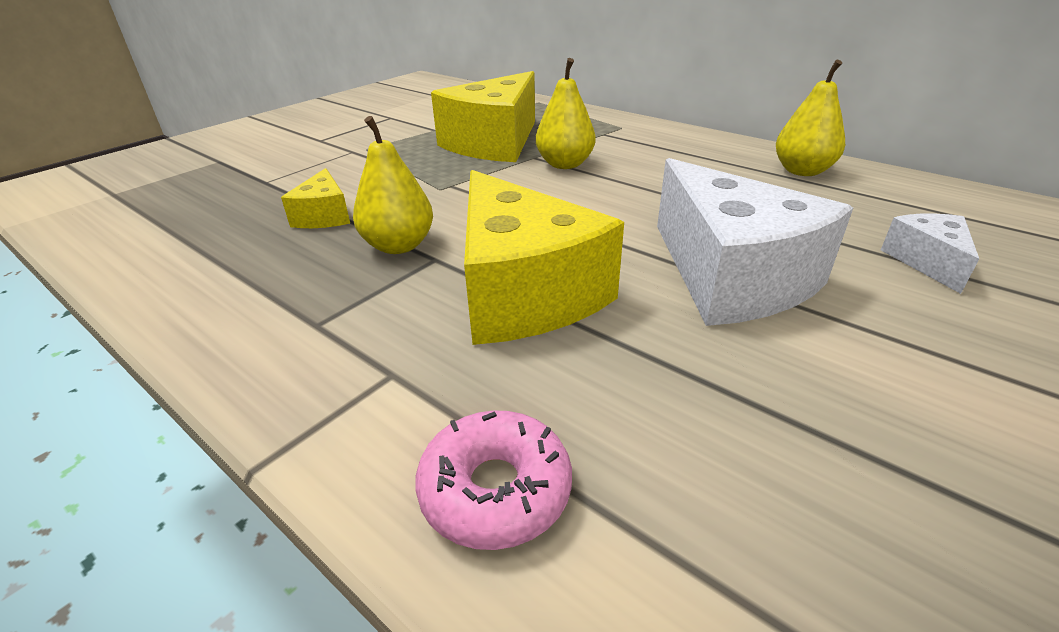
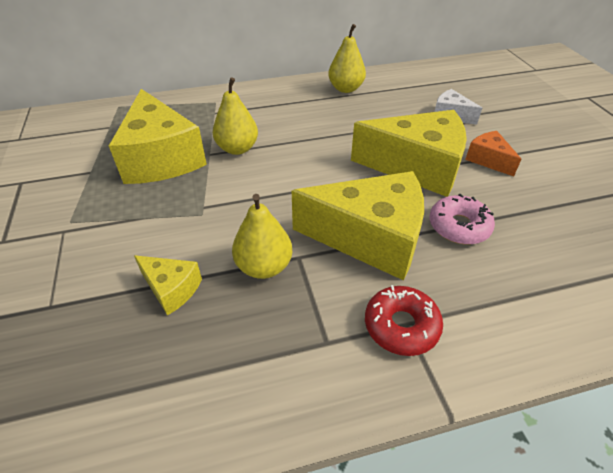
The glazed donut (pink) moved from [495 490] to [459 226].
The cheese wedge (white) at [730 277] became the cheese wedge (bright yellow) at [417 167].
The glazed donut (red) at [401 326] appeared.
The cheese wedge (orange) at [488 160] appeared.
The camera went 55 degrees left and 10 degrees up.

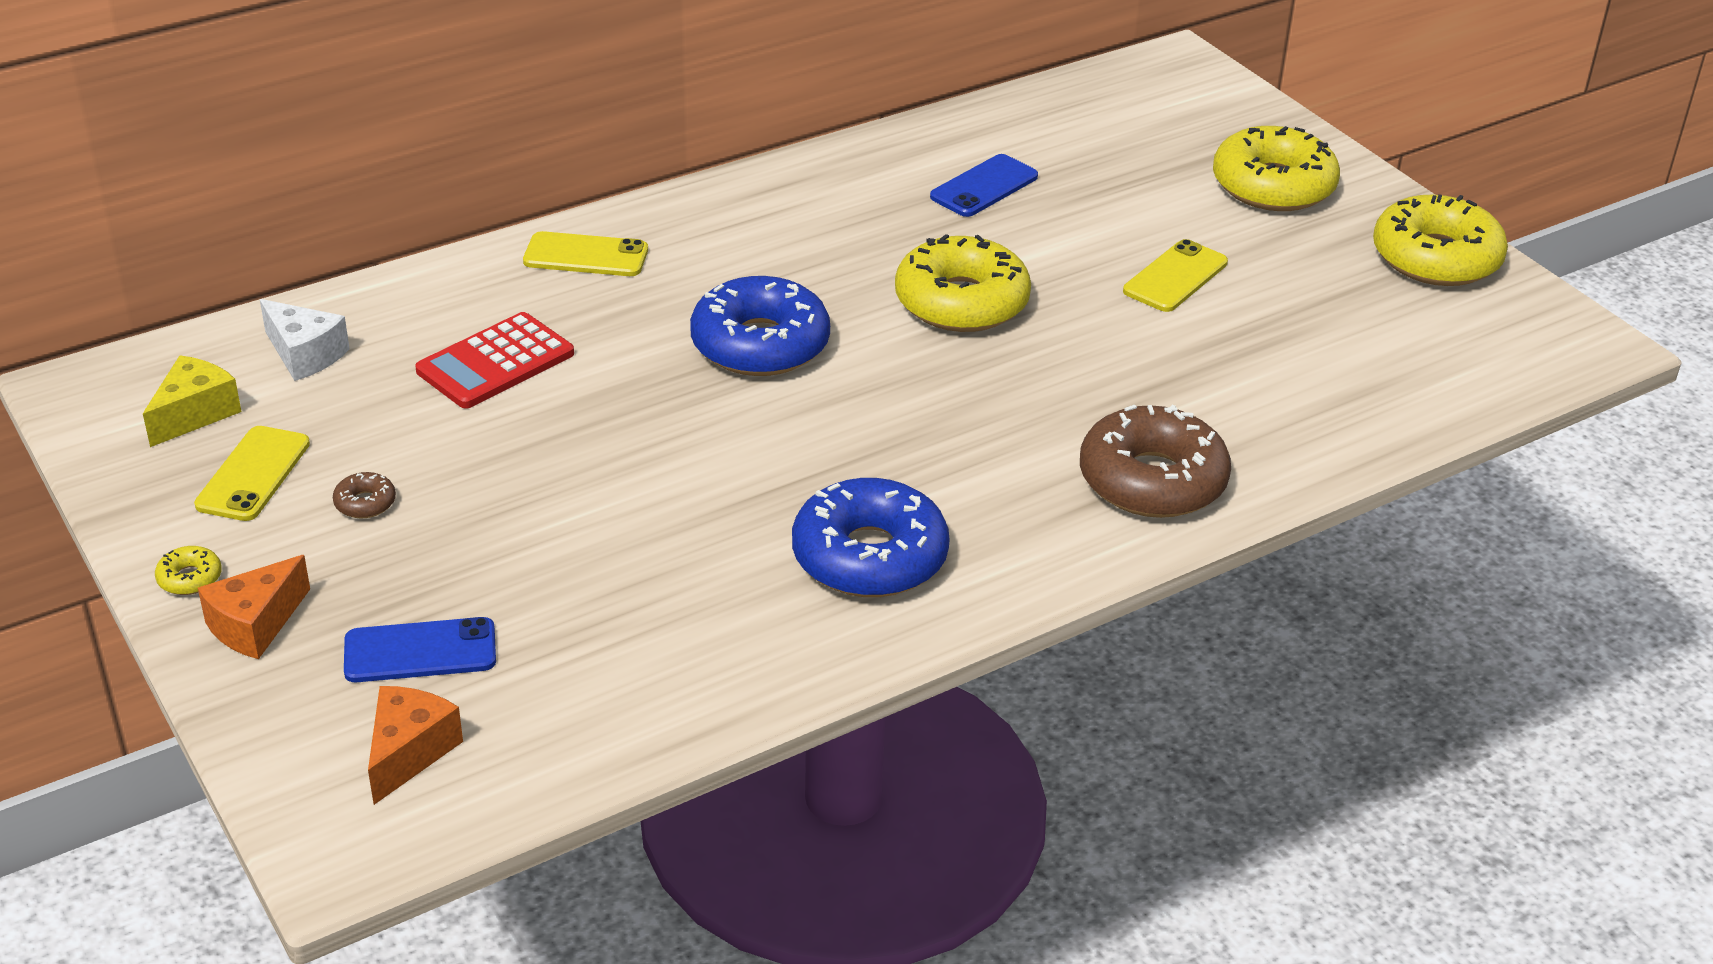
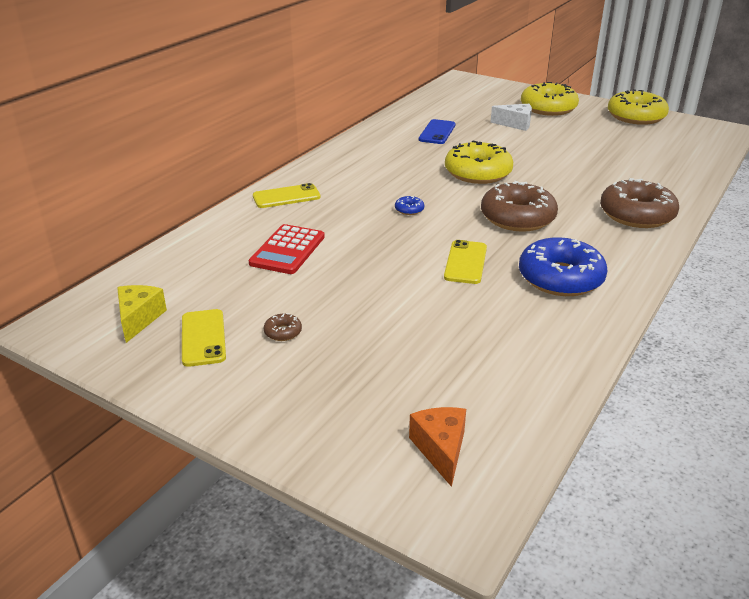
The glazed donut (bright yellow) at [190 578] disappeared.
The cheese wedge (orange) at [255 624] disappeared.
The cheese wedge (white) moved from [304 354] to [515 124].
The mobile phone (blue) at [420 651] disappeared.
The glazed donut (blue) at [760 344] changed to 0.40 times the size.
The mobile phone (bright yellow) moved from [1175 277] to [465 262].
The glazed donut (russet) at [517 217] appeared.
The camera went 25 degrees left and 5 degrees down.

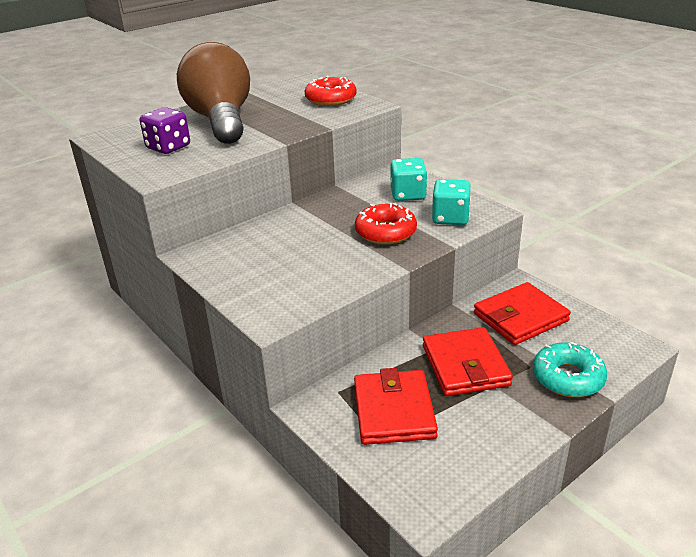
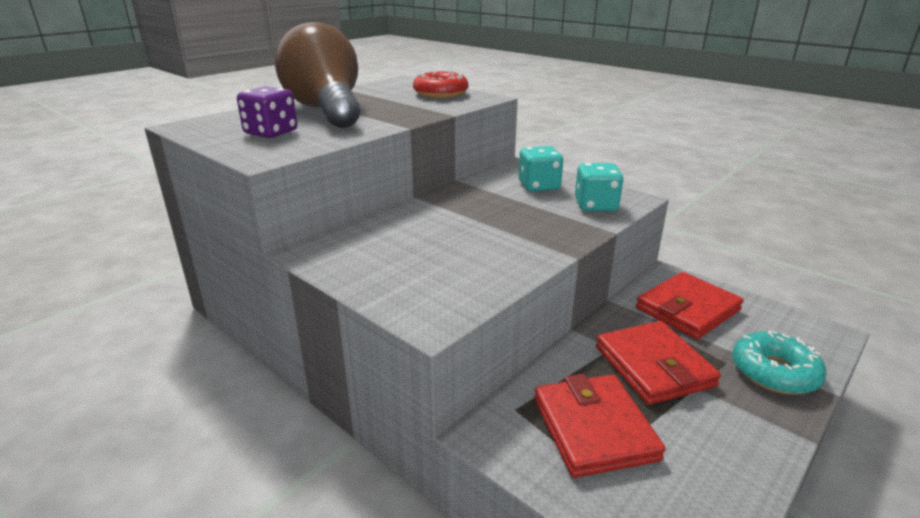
The glazed donut (red) at [385 232] disappeared.
The camera went 10 degrees left and 5 degrees down.

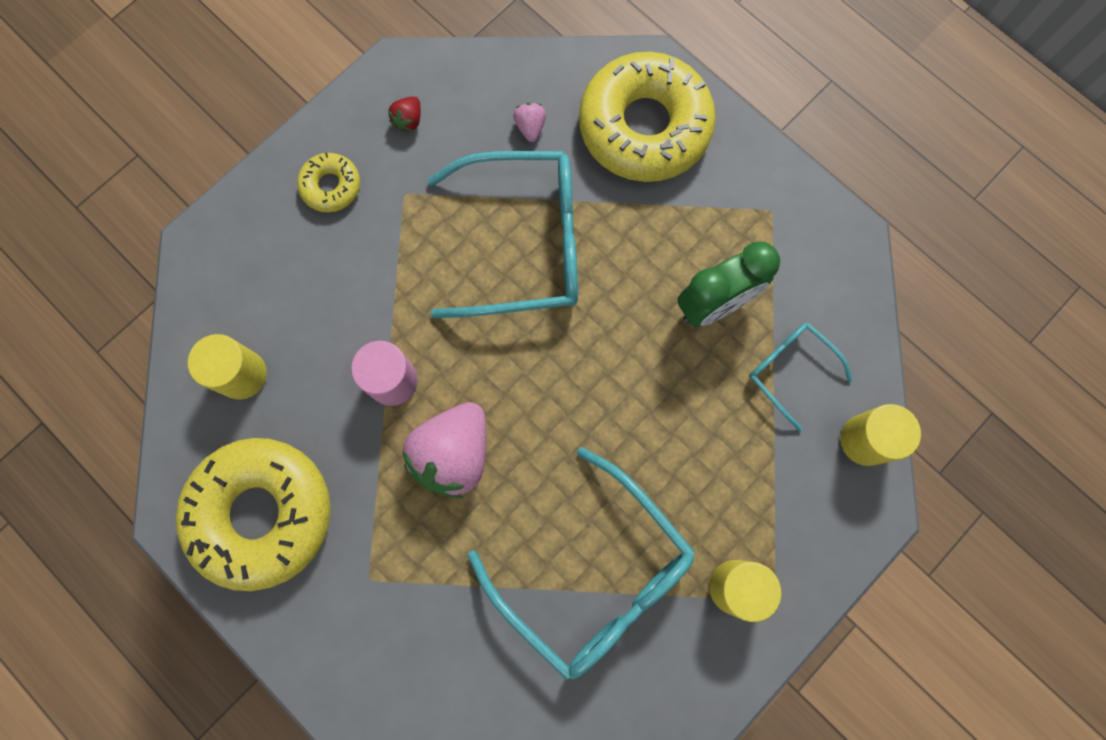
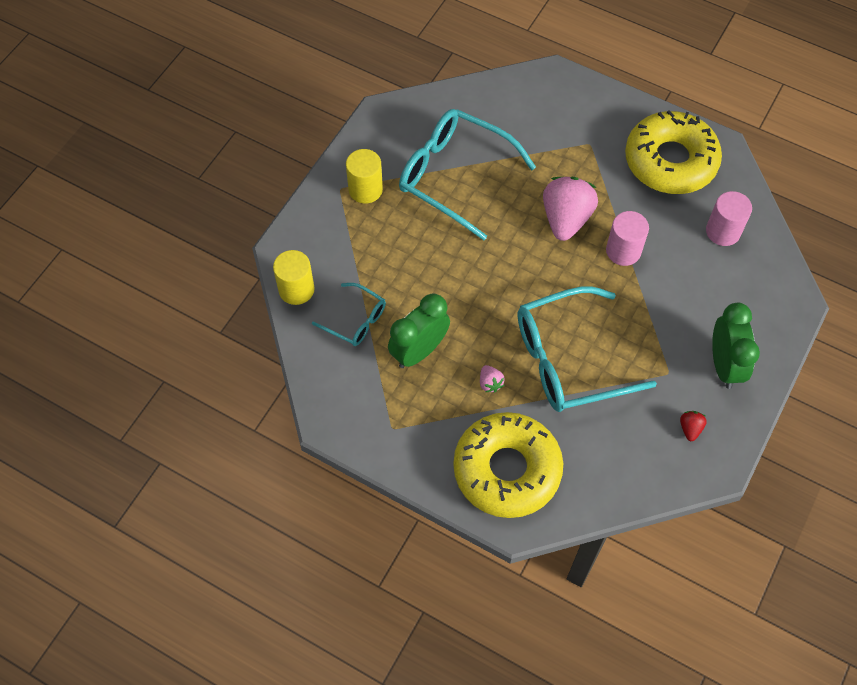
The cylinder (bright yellow) at [242 374] became the cylinder (pink) at [723 231].
The glazed donut (bright yellow) at [331 186] was replaced by the alarm clock (emerald) at [724 365].
The strawberry (pink) moved from [530 127] to [490 383].
The camera went 165 degrees right and 15 degrees down.

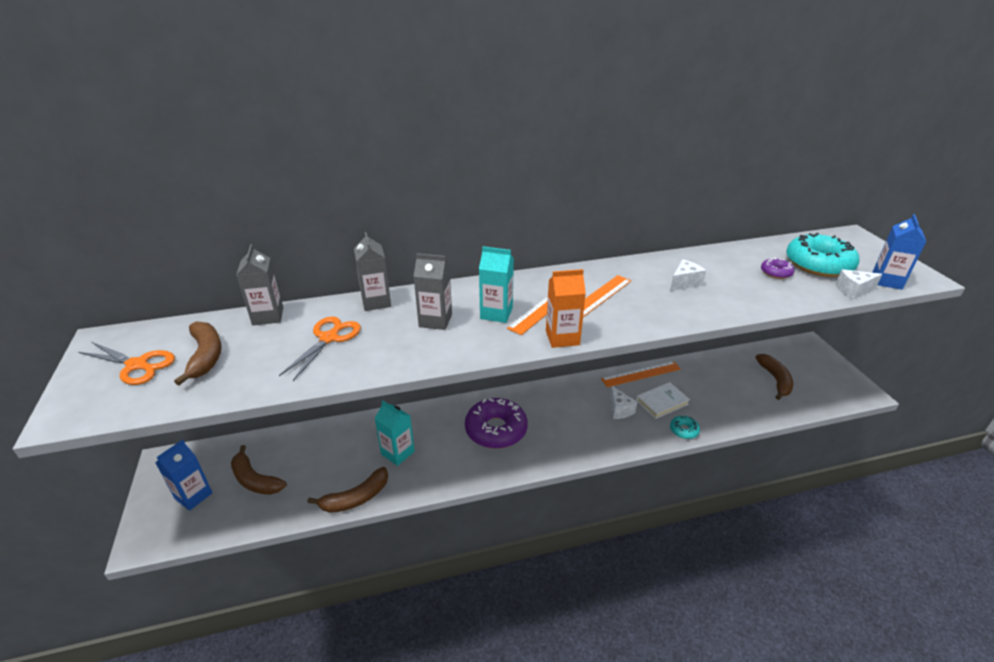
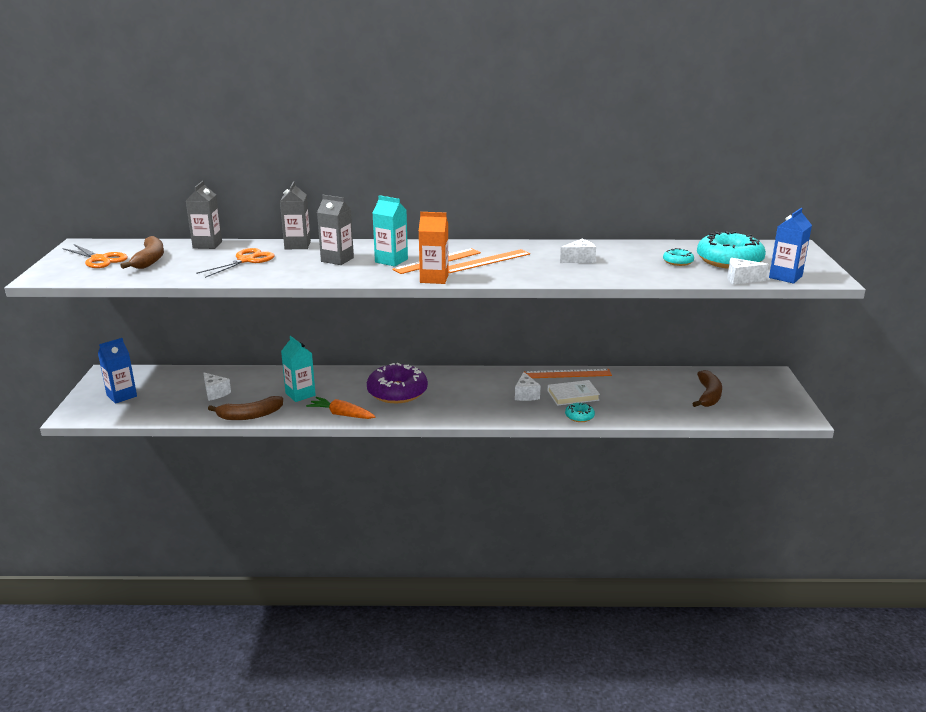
The banana (russet) at [255 480] disappeared.
The glazed donut (violet) at [776 273] became the glazed donut (teal) at [678 262].
The cheese wedge (white) at [215 393] appeared.
The toy carrot (orange) at [342 414] appeared.
The camera went 15 degrees right and 10 degrees down.

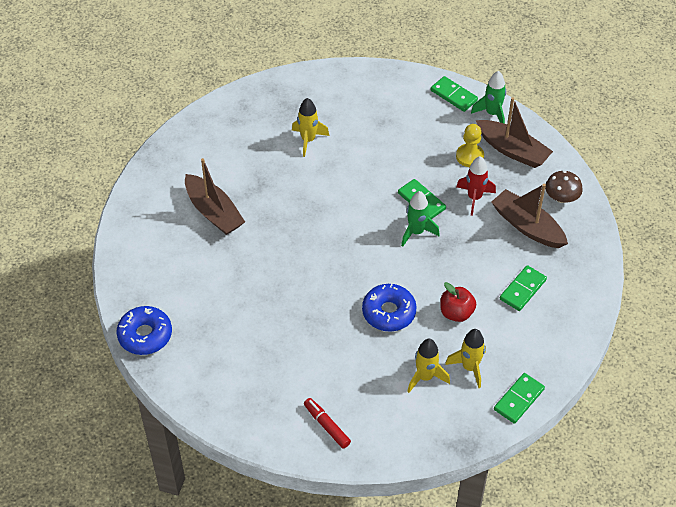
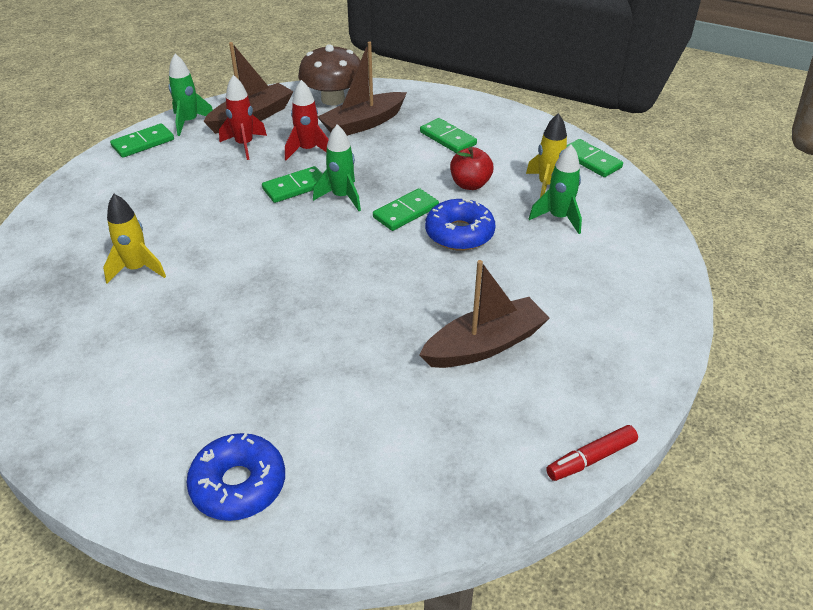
The glazed donut (blue) moved from [145 335] to [238 485].
The boat (russet) moved from [214 212] to [485 345].
The marker (red) moved from [326 426] to [591 459].
The spaceship (bright yellow) at [425 377] became the spaceship (emerald) at [558 218].
The chess pawn (bright yellow) at [469 156] was replaced by the spaceship (red) at [244 145].
The mushroom (russet) at [561 197] changed to 1.60 times the size.
The domino piece (emerald) at [406 212] appeared.
The camera went 80 degrees left and 10 degrees down.

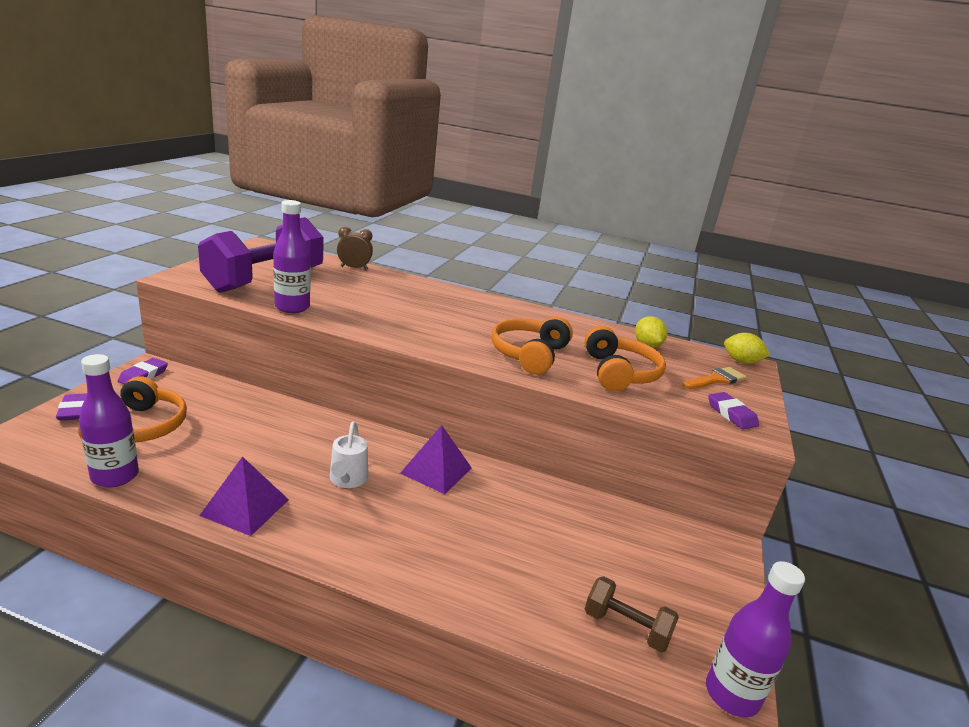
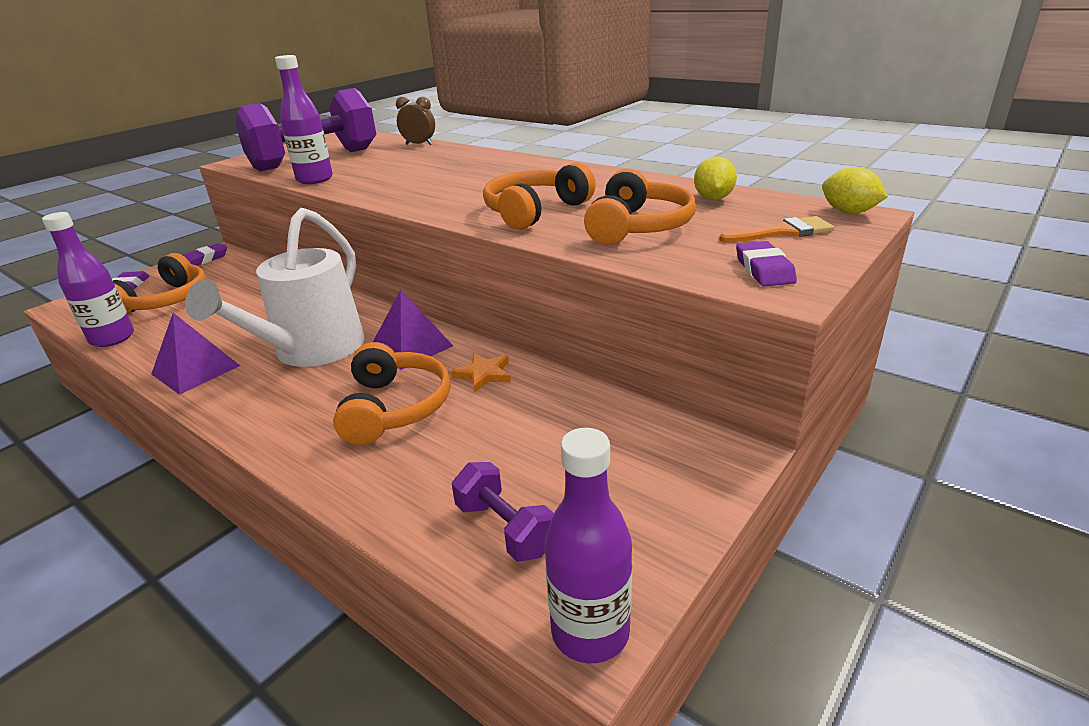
The watering pot (white) at [347 480] changed to 2.09 times the size.
The free weight (russet) at [626 627] became the free weight (violet) at [505 529].
The over-ear headphones (orange) at [395 407] appeared.
The five-pointed star (orange) at [484 374] appeared.
The camera went 25 degrees right and 5 degrees up.

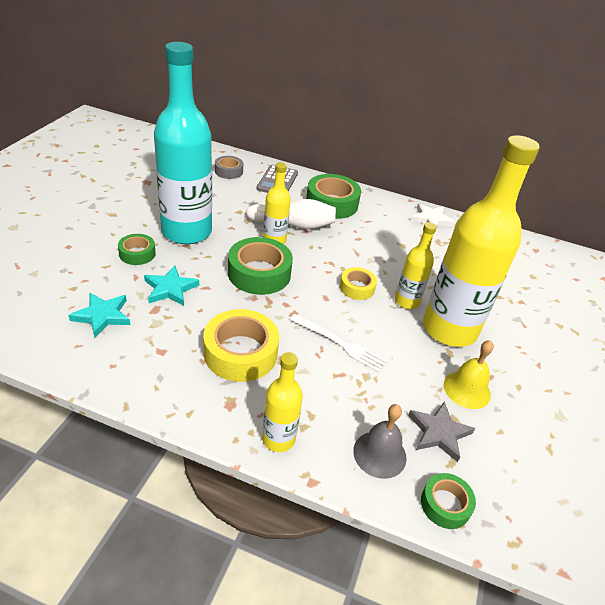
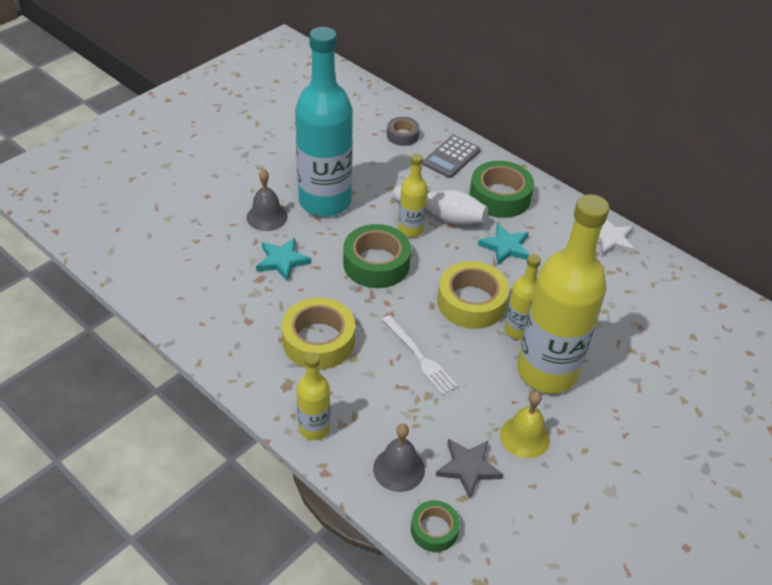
The five-pointed star (teal) moved from [102 316] to [505 247].
The tape (emerald) at [137 254] was replaced by the hand bell (ash-grey) at [267 217].
The tape (bright yellow) at [357 288] changed to 1.78 times the size.
The camera went 25 degrees right and 5 degrees up.

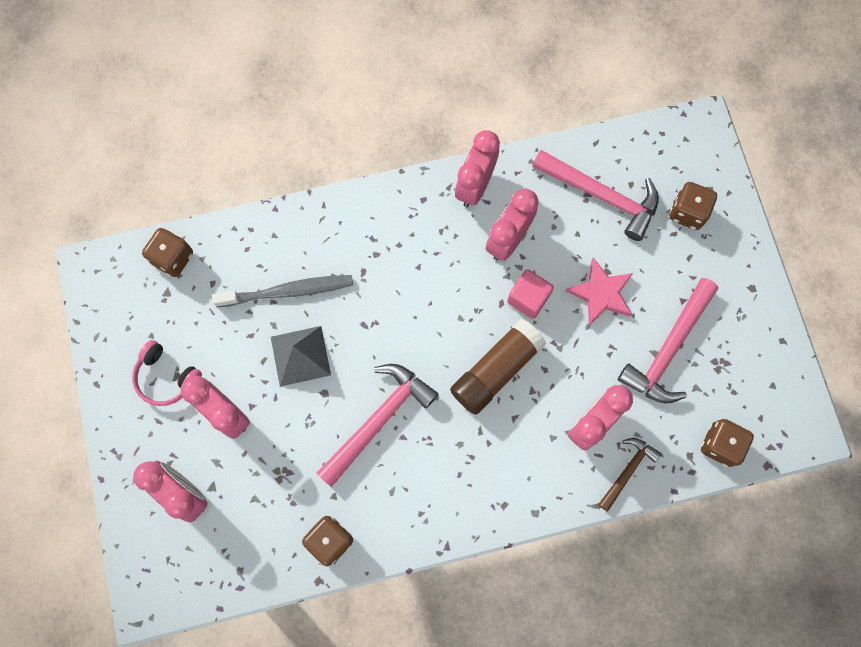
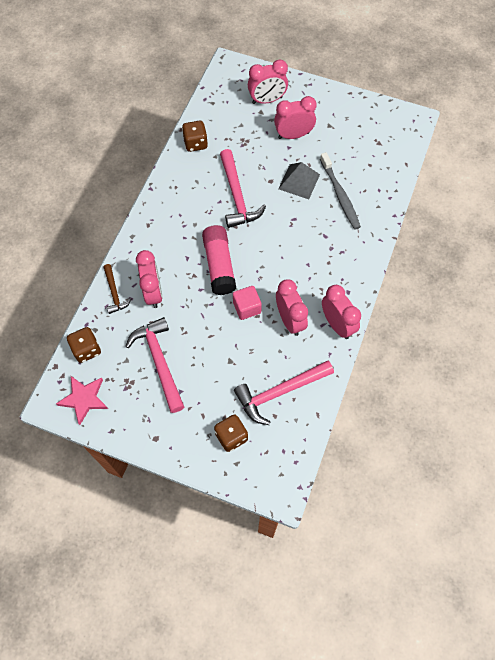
The over-ear headphones (pink) at [166 377] disappeared.
The die (russet) at [173 258] disappeared.
The dental brush (ash-grey) at [287 291] turned 45 degrees counterclockwise.
The glue stick (russet) at [496 370] became the glue stick (pink) at [219 265].
The five-pointed star (pink) moved from [601 294] to [84 399].
The camera went 125 degrees right and 10 degrees down.

